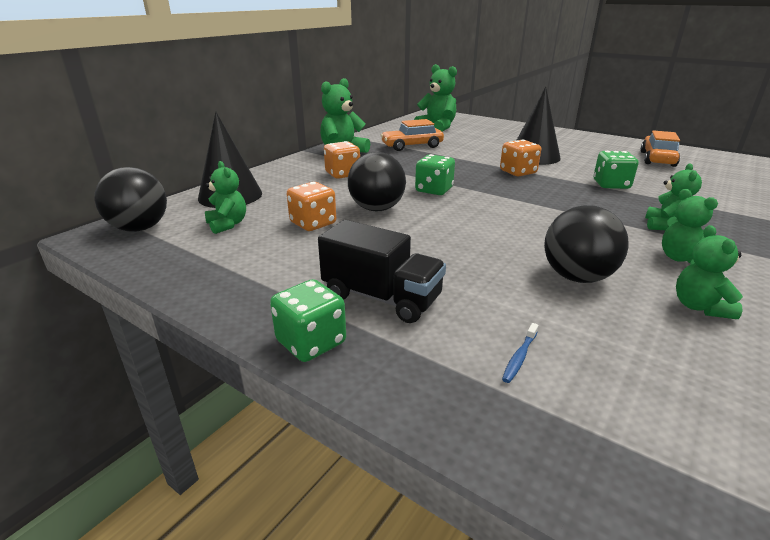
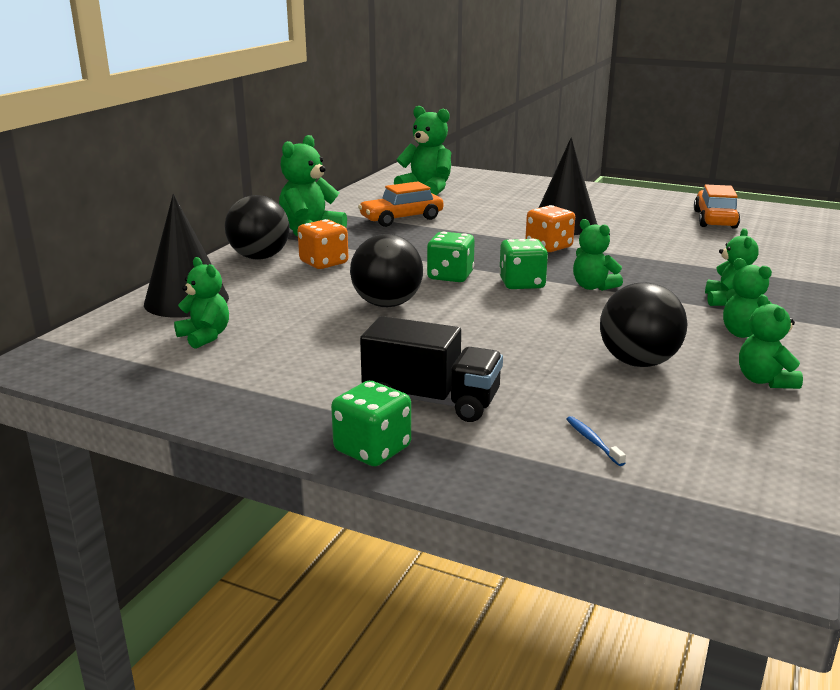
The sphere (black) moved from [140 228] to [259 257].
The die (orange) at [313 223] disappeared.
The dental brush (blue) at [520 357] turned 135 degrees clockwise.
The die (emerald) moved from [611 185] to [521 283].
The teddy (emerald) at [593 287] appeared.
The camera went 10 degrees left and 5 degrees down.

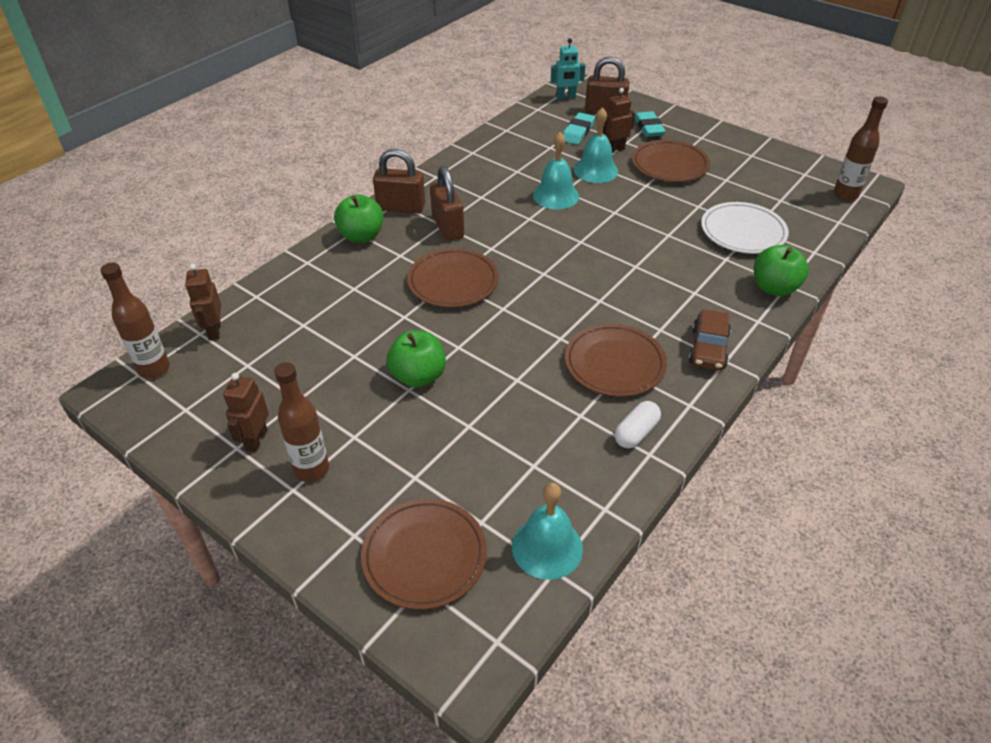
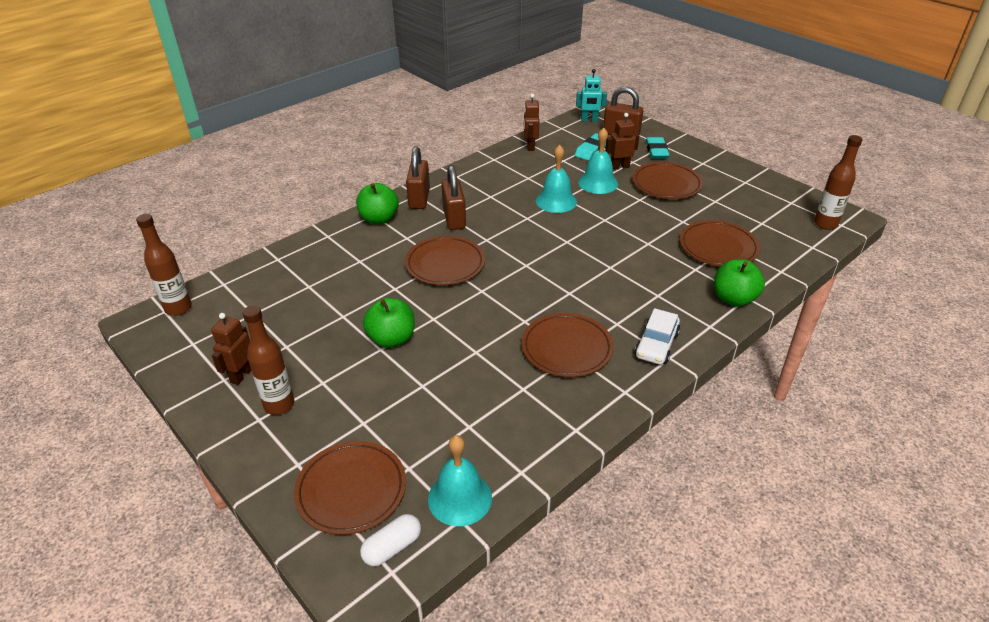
The toy robot (russet) moved from [214 331] to [530 146].
The lock (russet) at [401 207] turned 75 degrees clockwise.
The pill shape (white) moved from [636 432] to [392 547].
The automobile (russet) at [708 349] became the automobile (white) at [656 345].
The plate (white) at [743 232] became the plate (russet) at [718 247].
The camera went 10 degrees right and 5 degrees down.

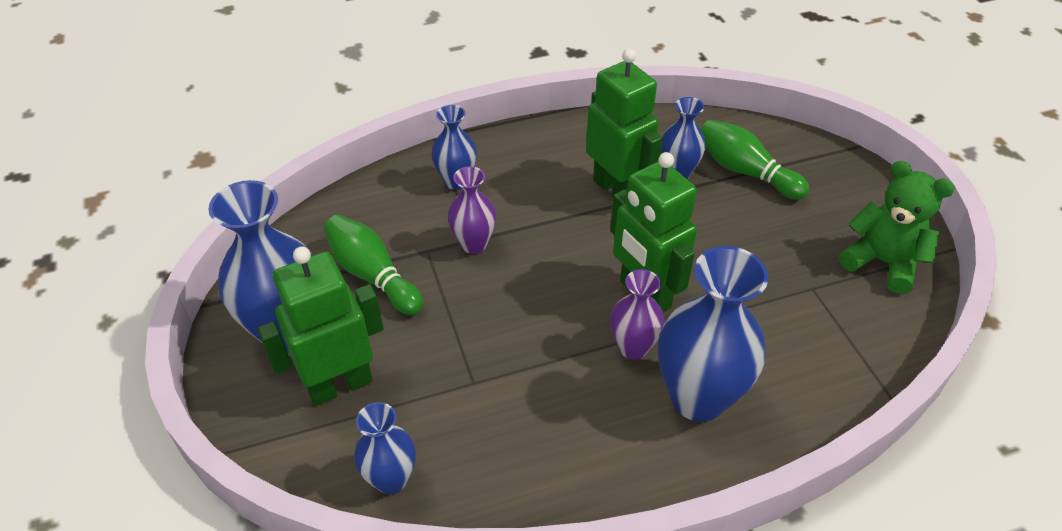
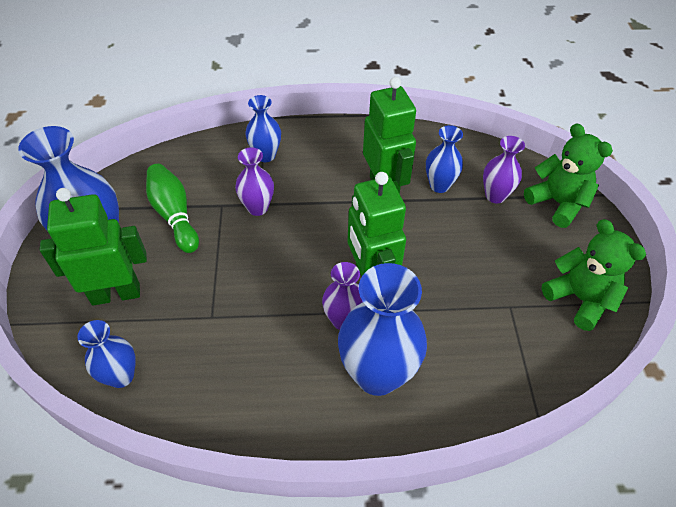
The skittle (emerald) at [745 171] was replaced by the tall vase (violet) at [495 196].
The teddy (emerald) at [557 203] appeared.
The camera went 15 degrees right and 5 degrees up.

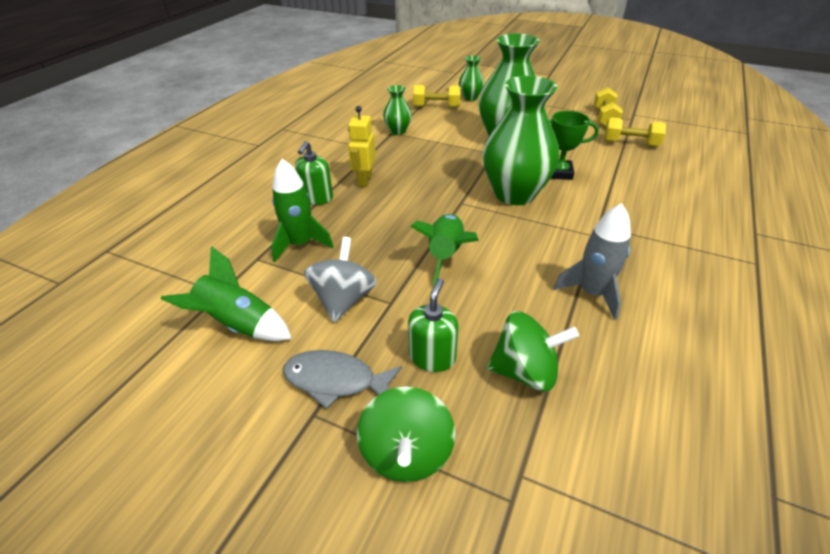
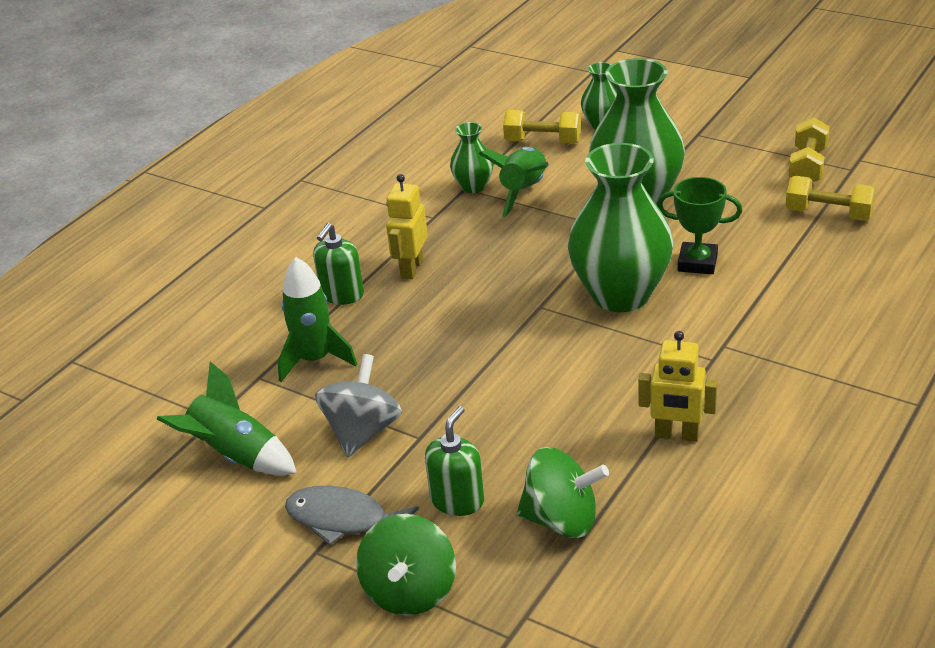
The spaceship (emerald) moved from [445 255] to [523 192].
The spaceship (ash-grey) at [592 293] was replaced by the toy robot (bright yellow) at [676 435].
The camera went 10 degrees right and 5 degrees down.

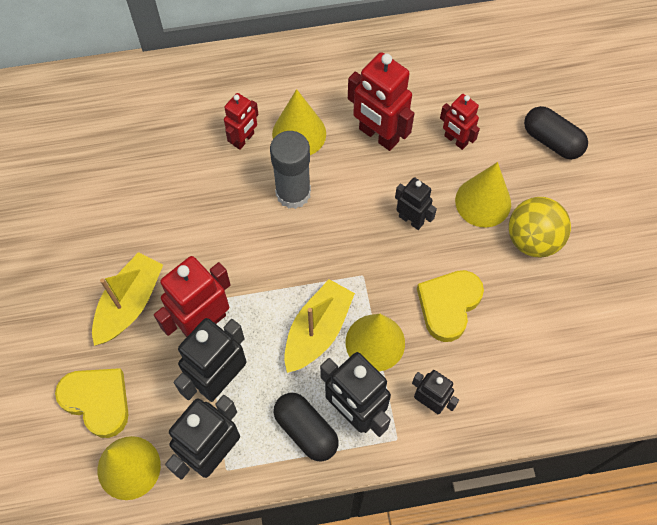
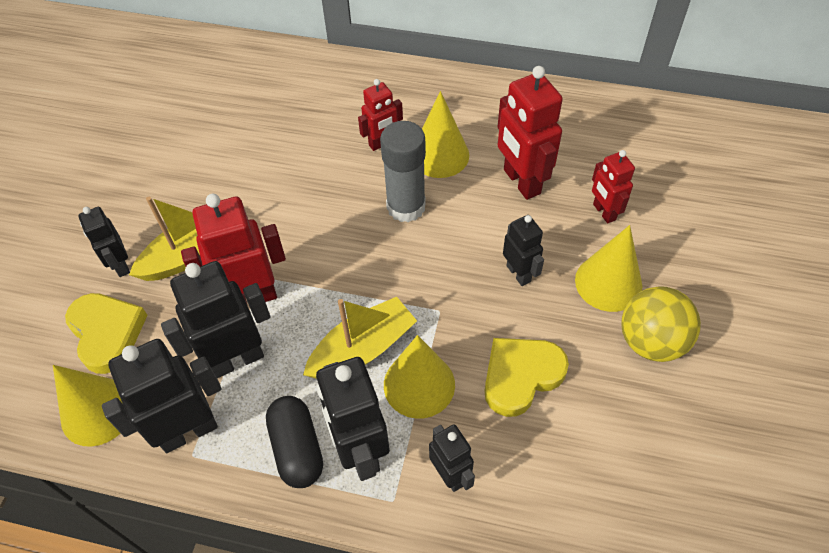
The pill shape (black) at [552 140] disappeared.
The toy robot (black) at [120 265] appeared.
The camera went 25 degrees right and 10 degrees down.

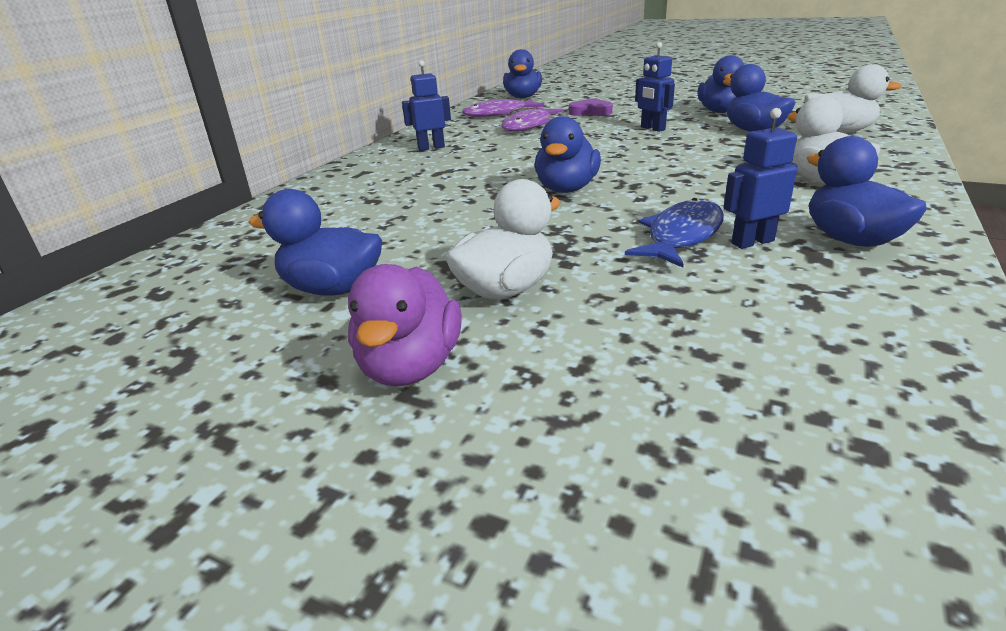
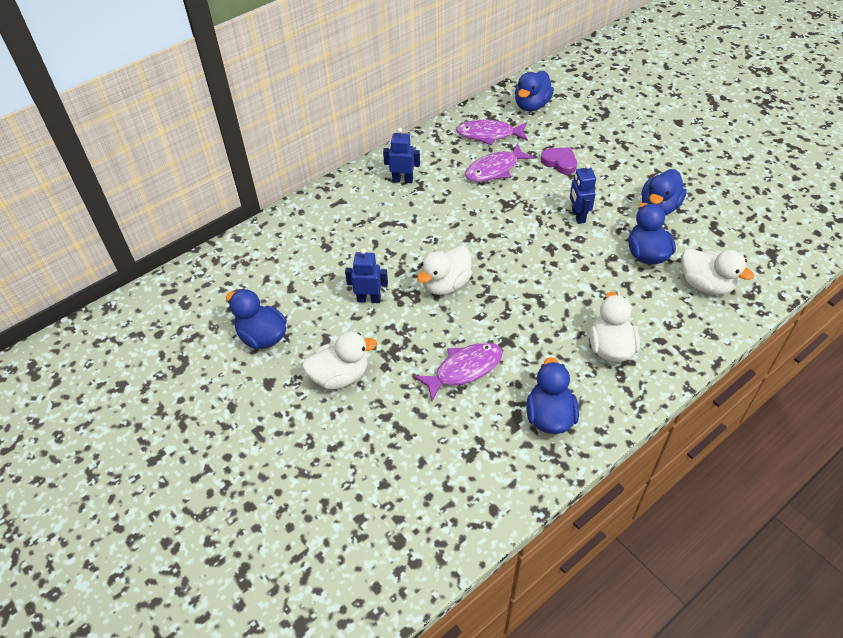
The duck (violet) at [410 366] disappeared.
The duck (blue) at [566 189] became the duck (white) at [445 284].
The toy fish (blue) at [682 236] became the toy fish (violet) at [464 369].
The toy robot (blue) moved from [752 242] to [369 299].
The camera went 25 degrees right and 20 degrees up.

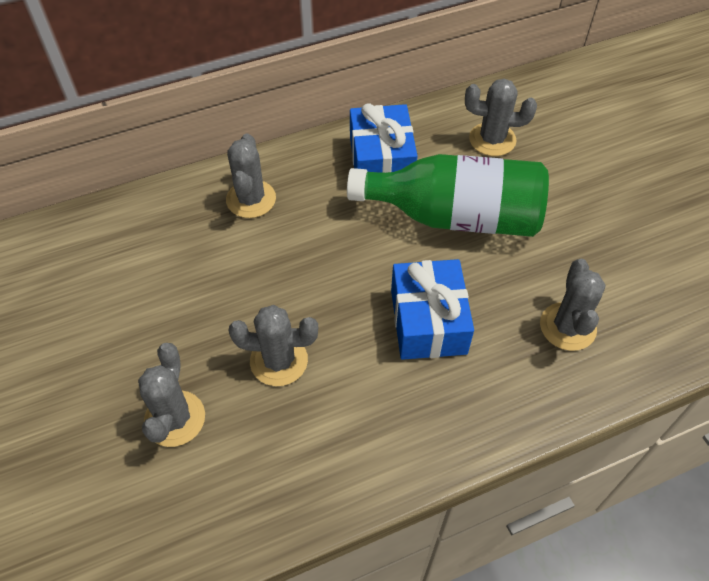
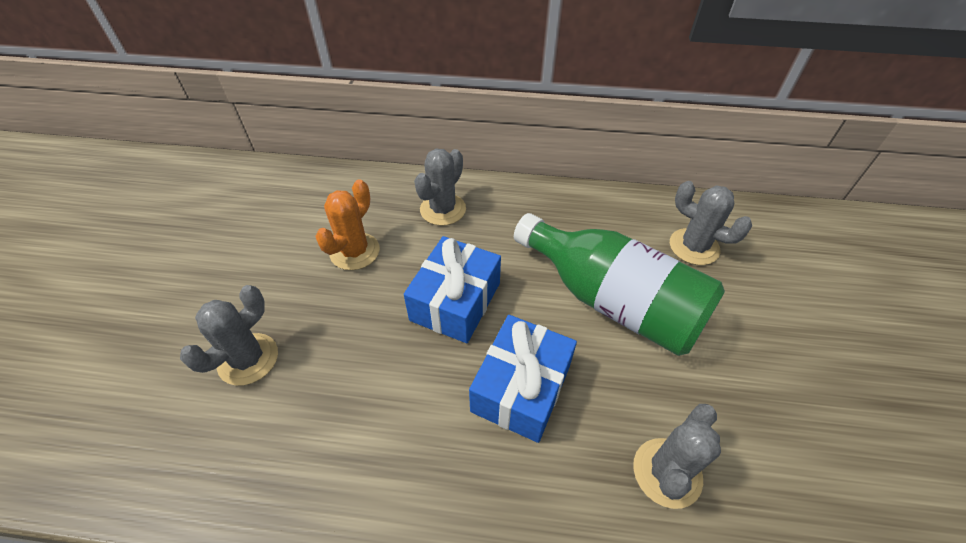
The cactus (ash-grey) at [279 361] disappeared.
The wrapped gift (blue) moved from [381 160] to [455 301].
The cactus (orange) at [355 251] appeared.
The camera went 30 degrees right and 5 degrees down.

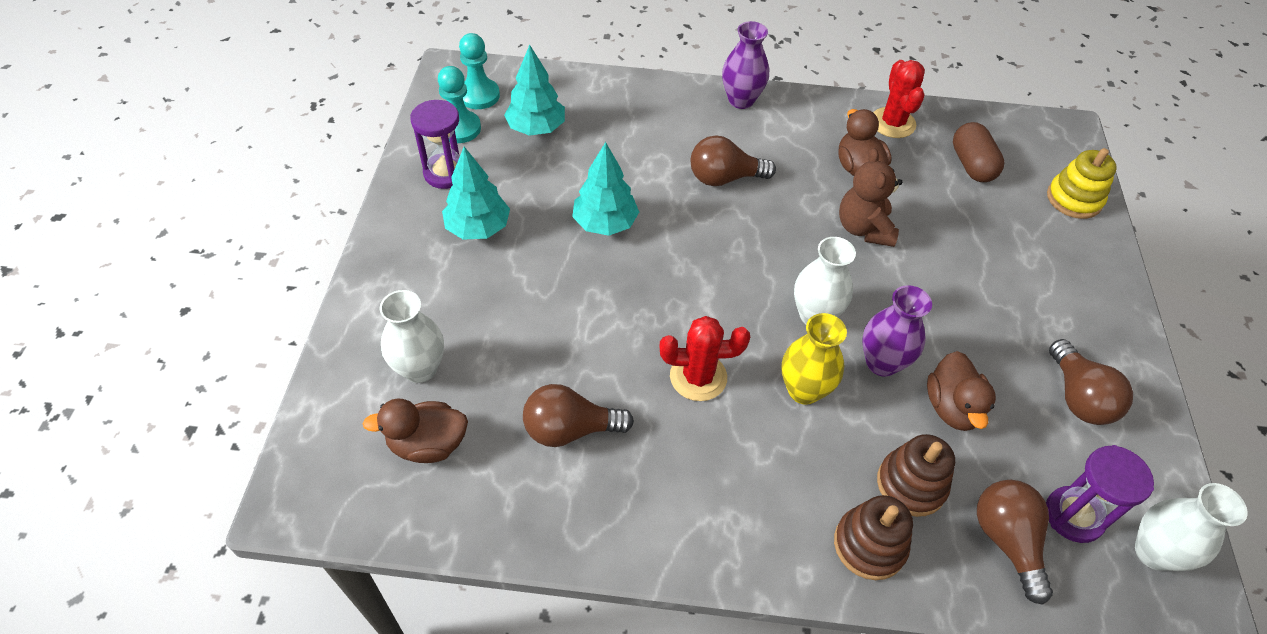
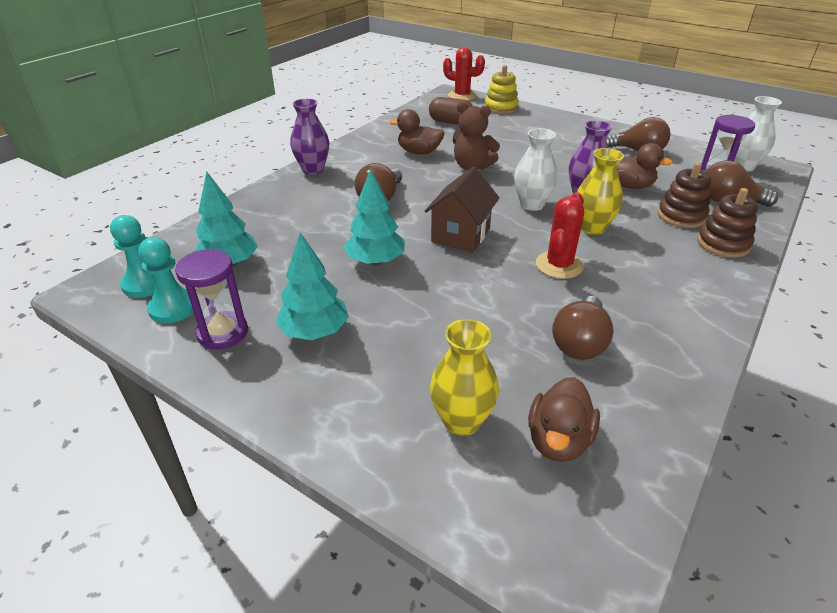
The tall vase (white) at [420 369] became the tall vase (bright yellow) at [461 421].
The cactus (red) moved from [892 123] to [462 96].
The house (russet) at [460 235] appeared.
The camera went 60 degrees left and 15 degrees down.

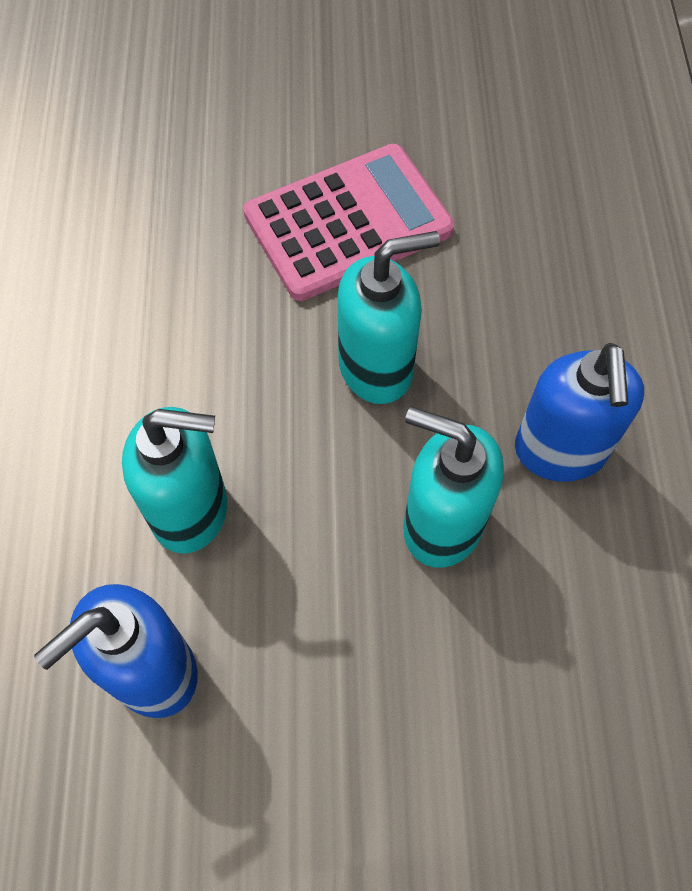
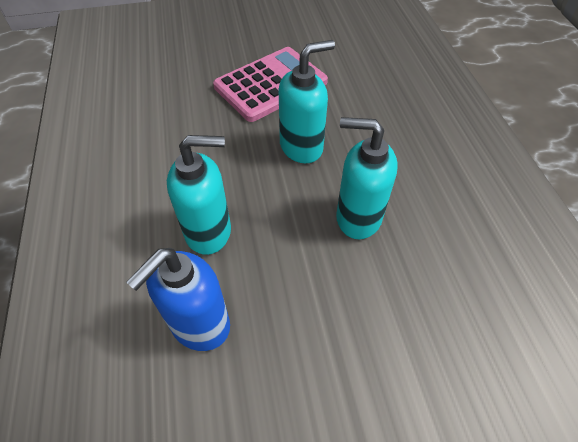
The soap dispenser (blue) at [560 451] disappeared.
The camera went 10 degrees left and 10 degrees down.

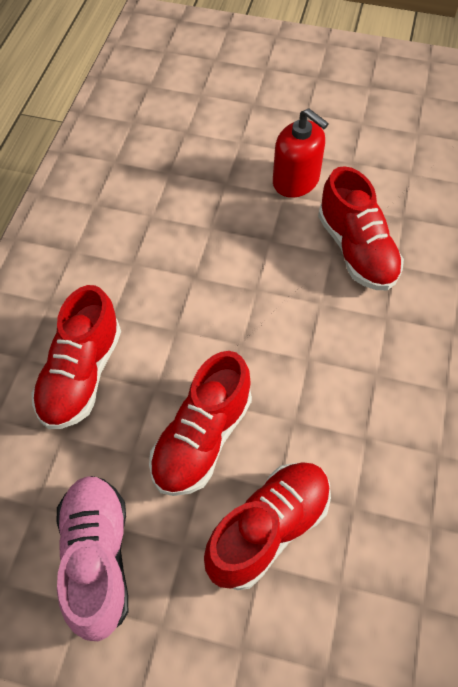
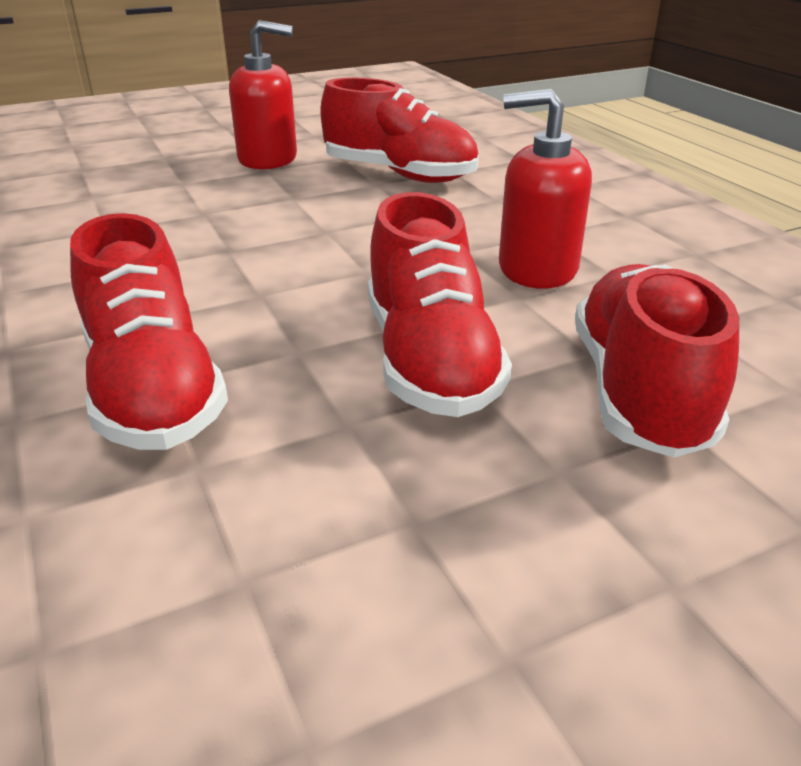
The lace-up shoe (pink) at [97 559] disappeared.
The soap dispenser (red) at [537 268] appeared.
The camera went 40 degrees left and 25 degrees down.

